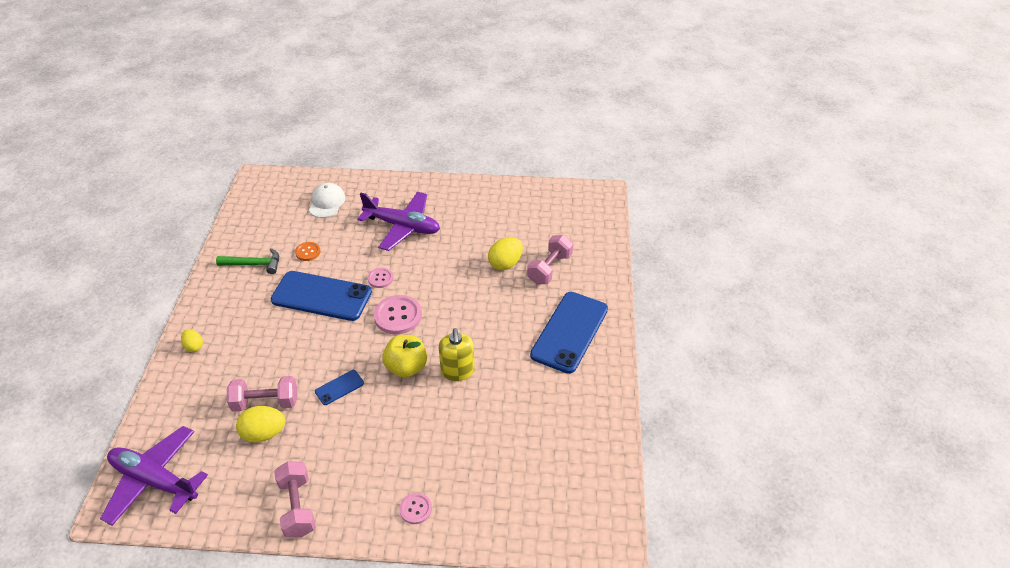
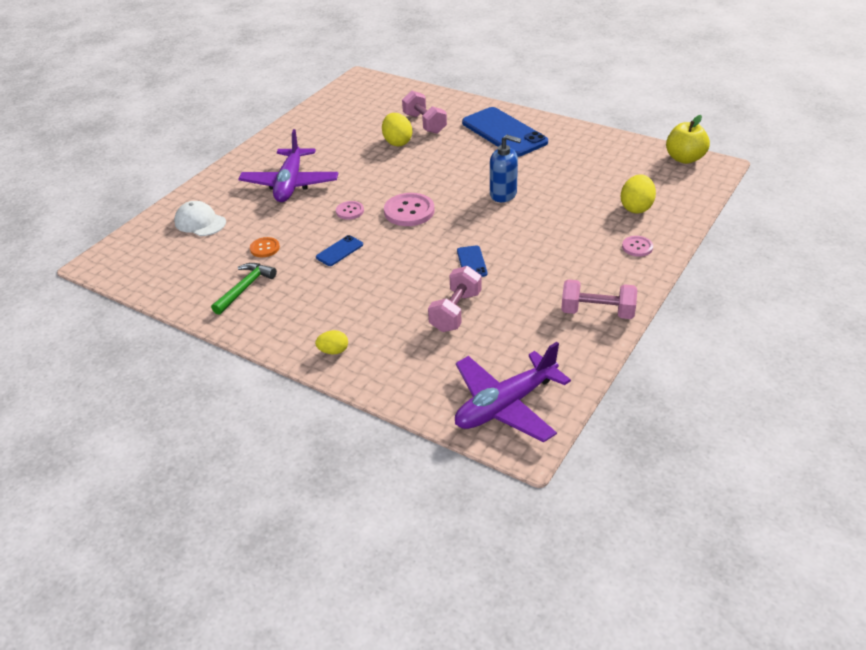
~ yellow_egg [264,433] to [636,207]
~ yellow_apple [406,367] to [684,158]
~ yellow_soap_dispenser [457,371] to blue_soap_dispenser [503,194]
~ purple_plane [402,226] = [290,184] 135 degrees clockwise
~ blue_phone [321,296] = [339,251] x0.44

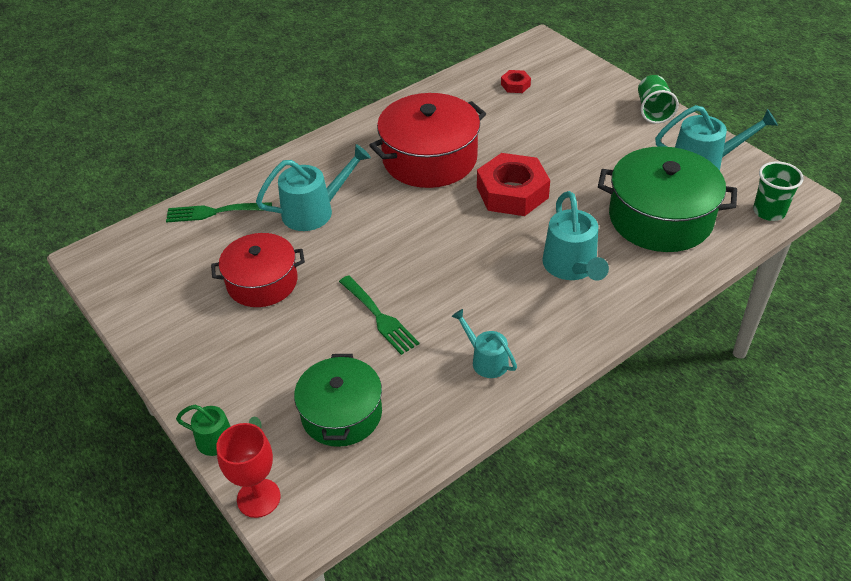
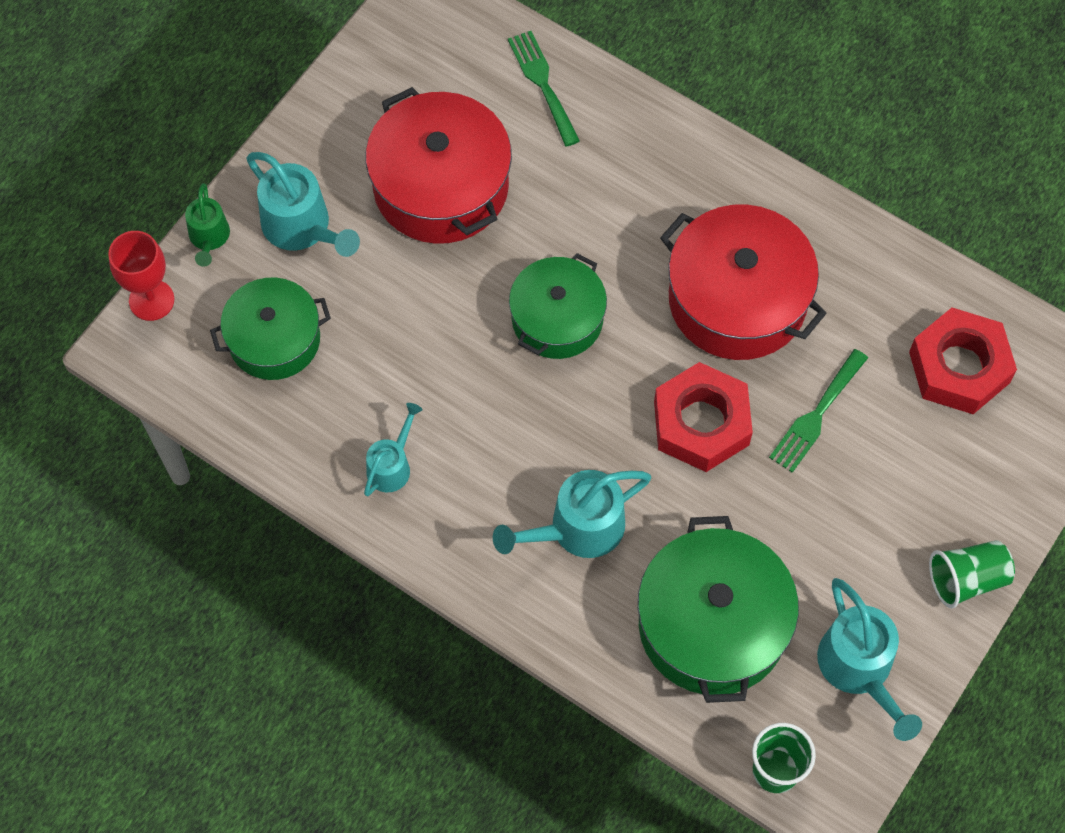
+ green_pot [557,319]
~ turquoise_watering_can [315,211] to [303,228]
~ green_fork [379,317] to [816,415]
~ red_pot [262,282] = [441,186] x1.52
~ red_nut [515,85] = [959,367] x2.16

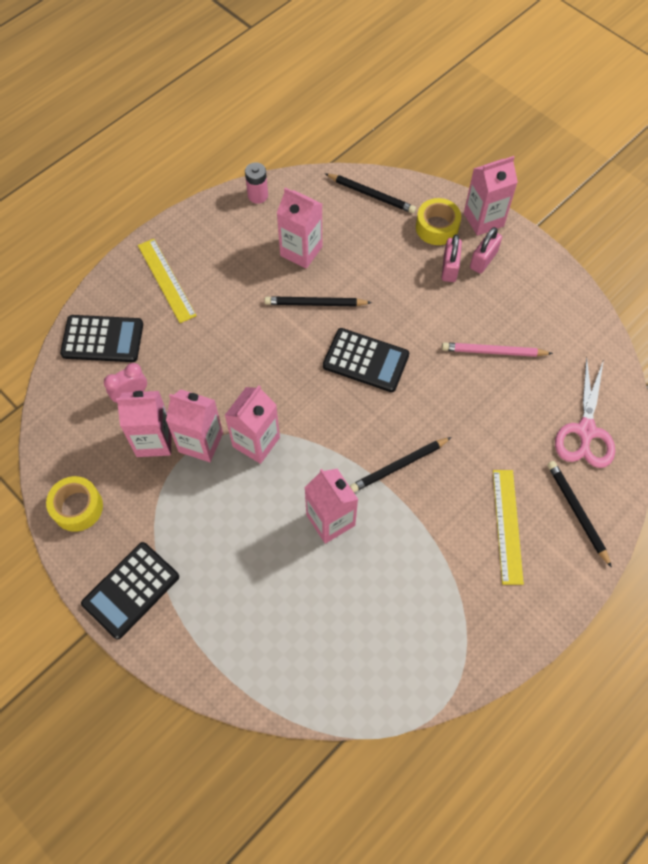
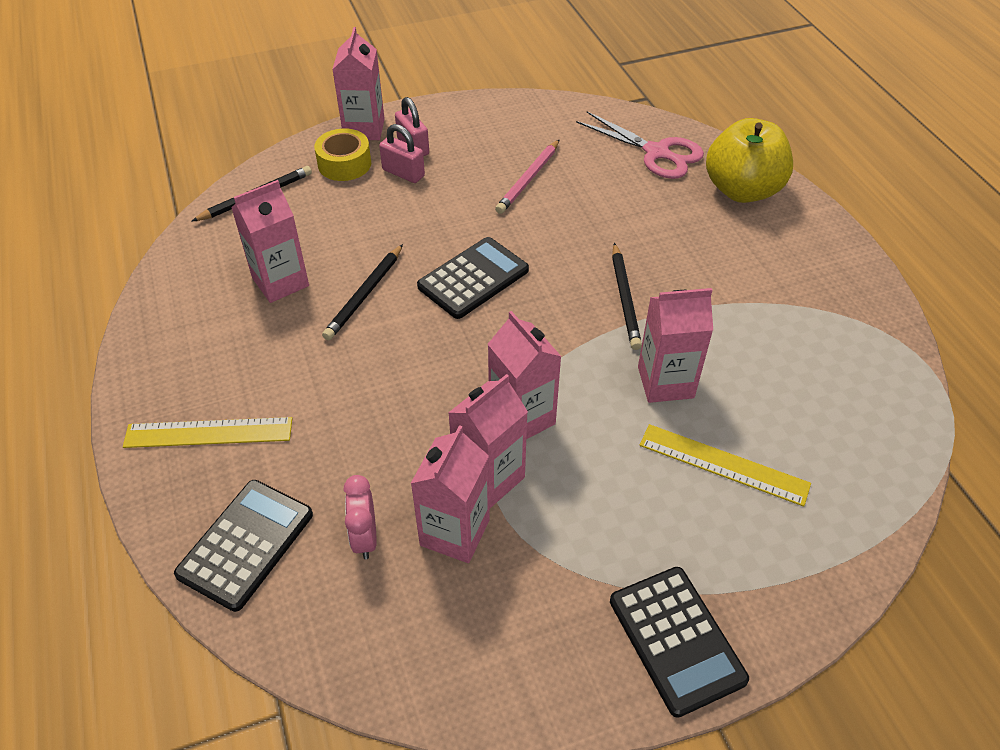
- yellow_tape [77,507]
- pink_battery [258,195]
~ yellow_ruler [507,526] to [723,465]
~ black_pencil [577,512] to yellow_apple [742,190]

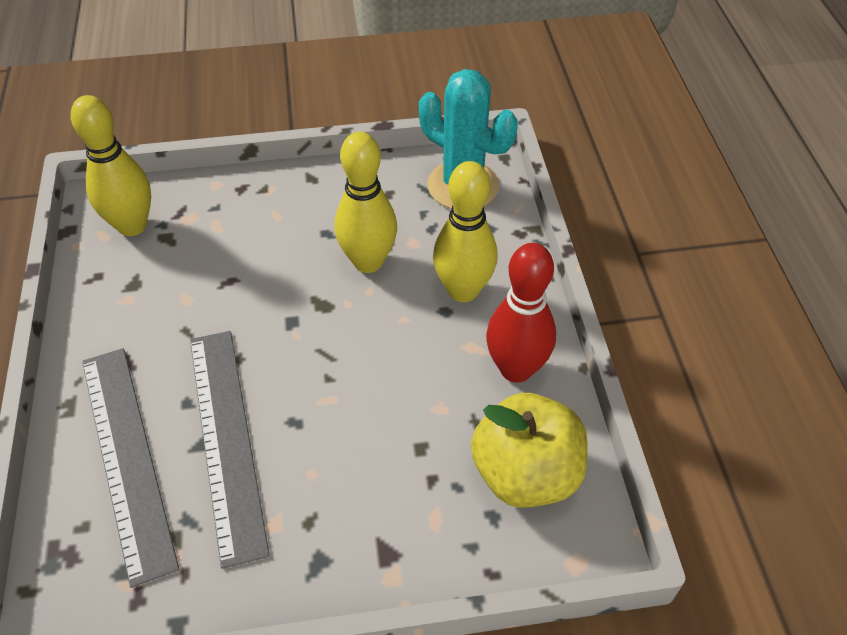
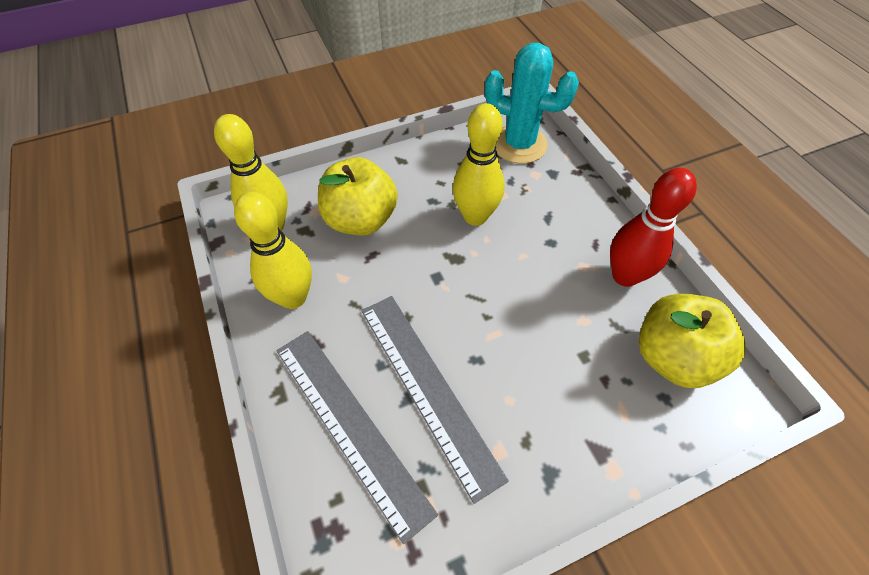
+ yellow_apple [361,220]
~ yellow_bowling_pin [463,290] to [293,297]

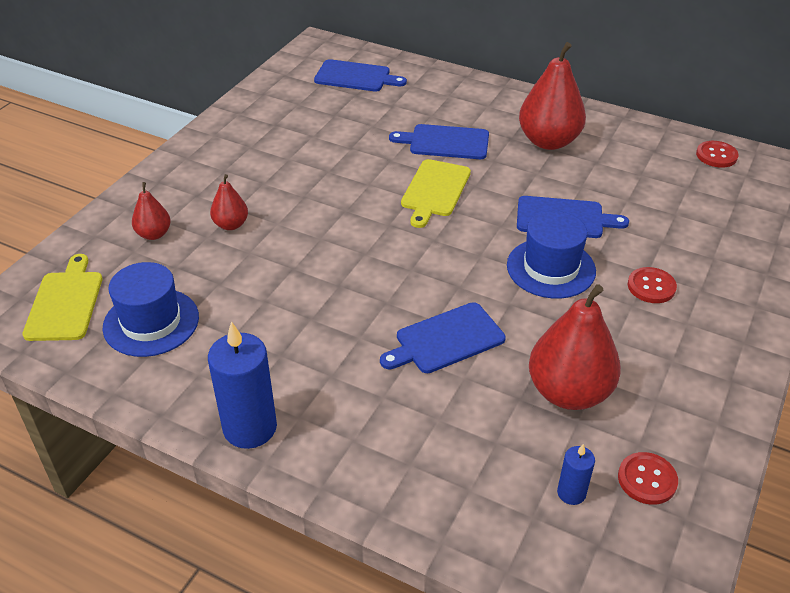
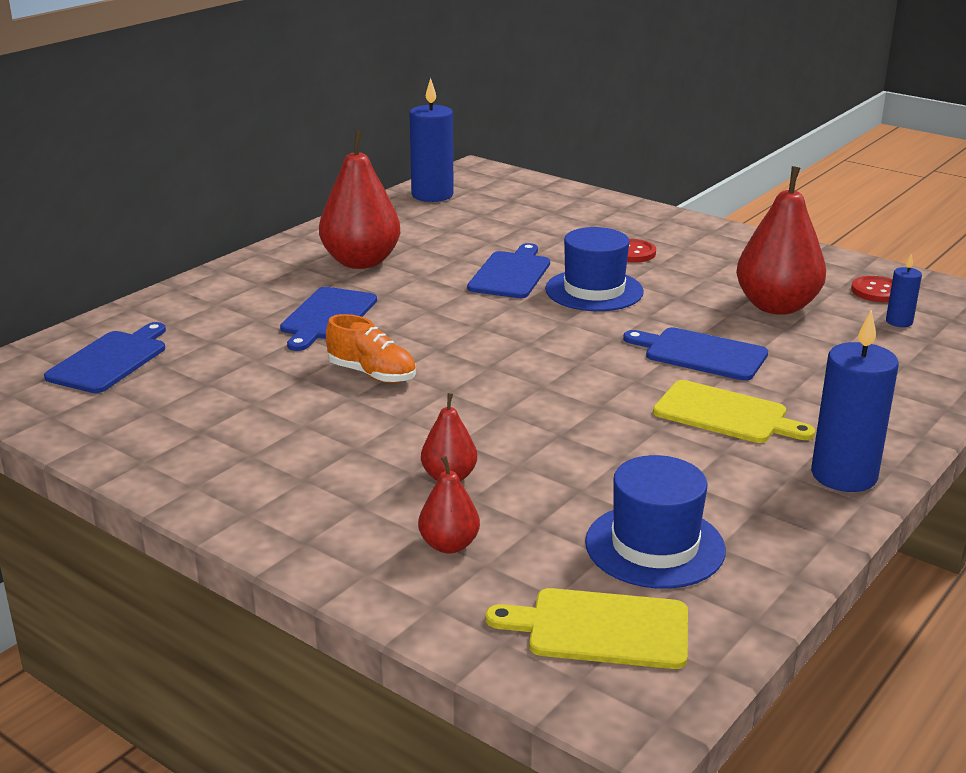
+ orange_shoe [372,374]
~ yellow_cutting_board [435,190] to [725,414]
~ red_button [716,155] to blue_candle [432,195]
~ blue_cutting_board [446,339] = [701,354] 135 degrees clockwise

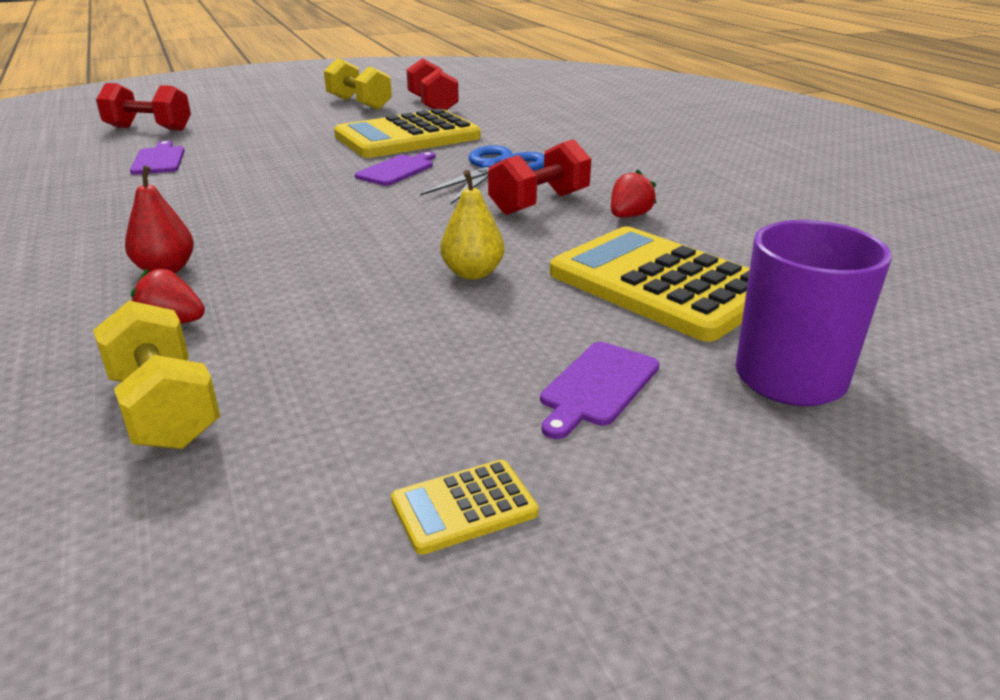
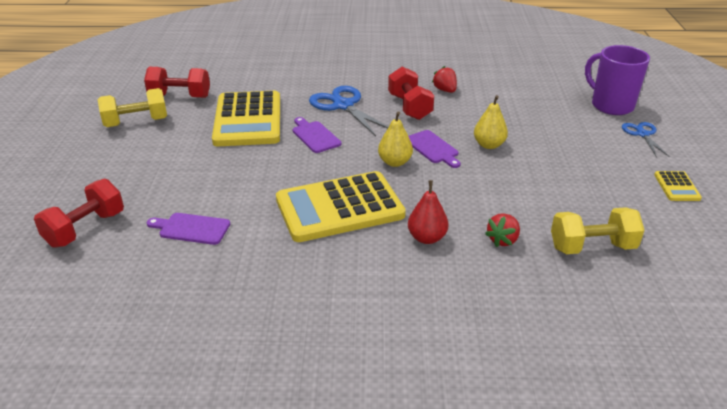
+ yellow_pear [395,162]
+ blue_scissors [642,134]
~ purple_cutting_board [597,387] to [433,148]
~ yellow_calculator [661,284] to [339,208]

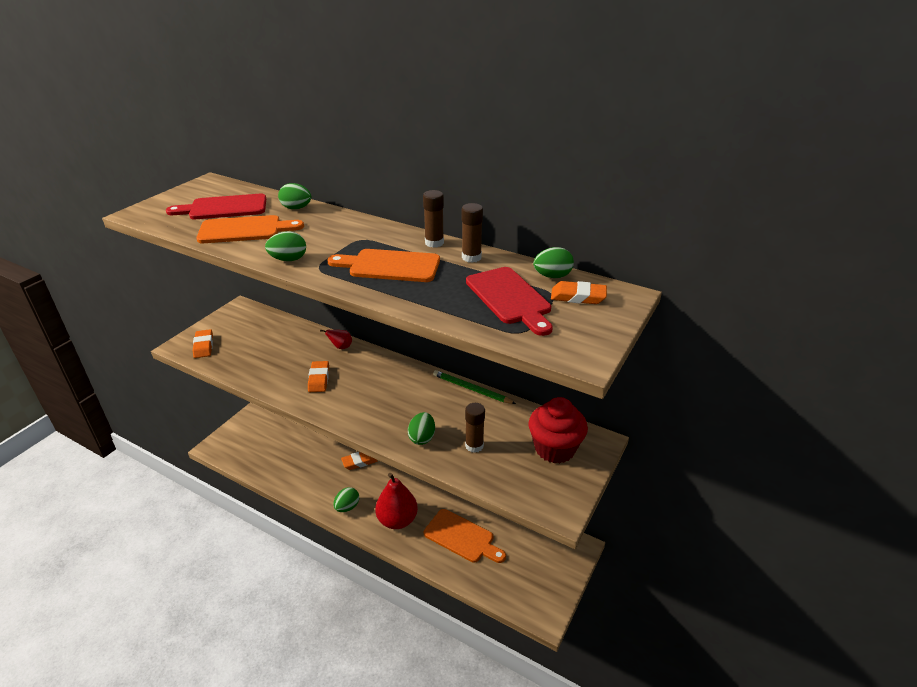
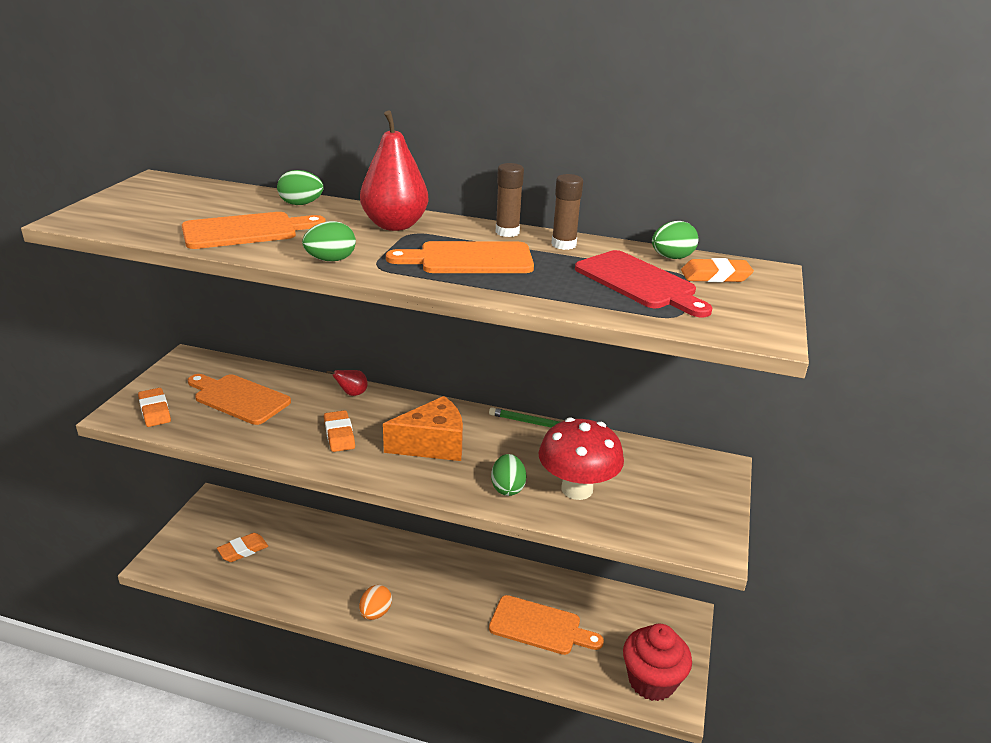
- red_cutting_board [224,208]
+ orange_cutting_board [239,398]
+ orange_cheese [432,445]
~ orange_eraser [359,462] to [243,550]
~ red_pear [397,520] to [394,225]
~ red_cupcake [554,449] to [651,681]
~ brown_glue_stick [474,446] to red_mushroom [577,489]
~ green_egg [347,507] to orange_egg [375,613]

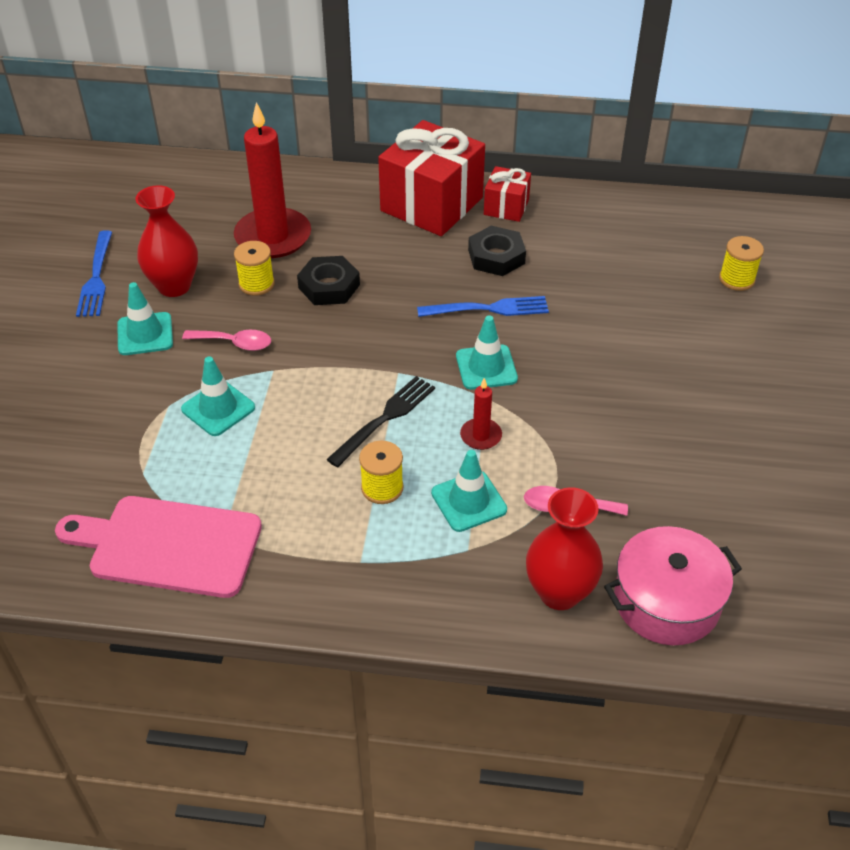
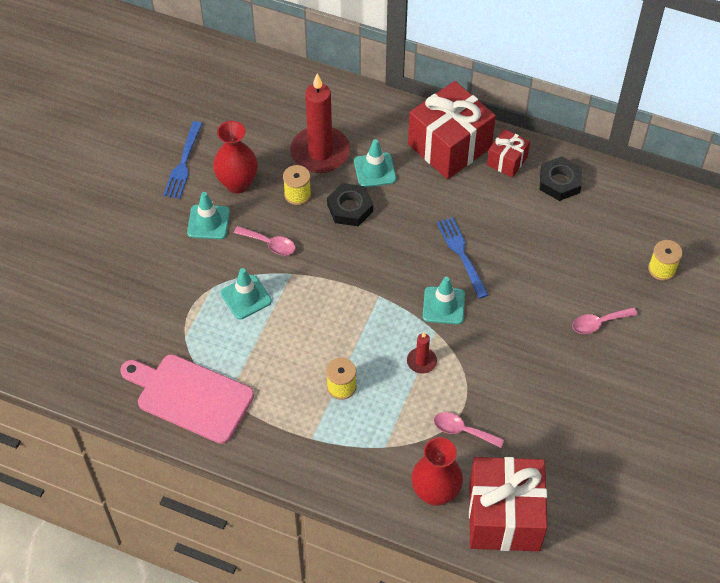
- black_fork [385,419]
+ pink_spoon [599,323]
~ turquoise_traffic_cone [469,501] to [375,170]
~ black_nut [496,257] to [559,182]
~ pink_pot [666,601] to red_gift [504,516]
~ blue_fork [488,309] = [461,254] 120 degrees counterclockwise

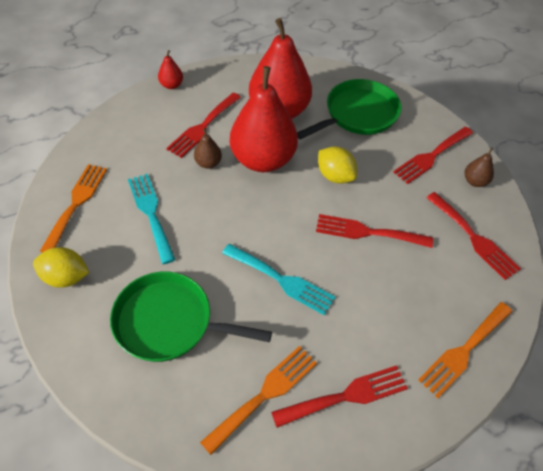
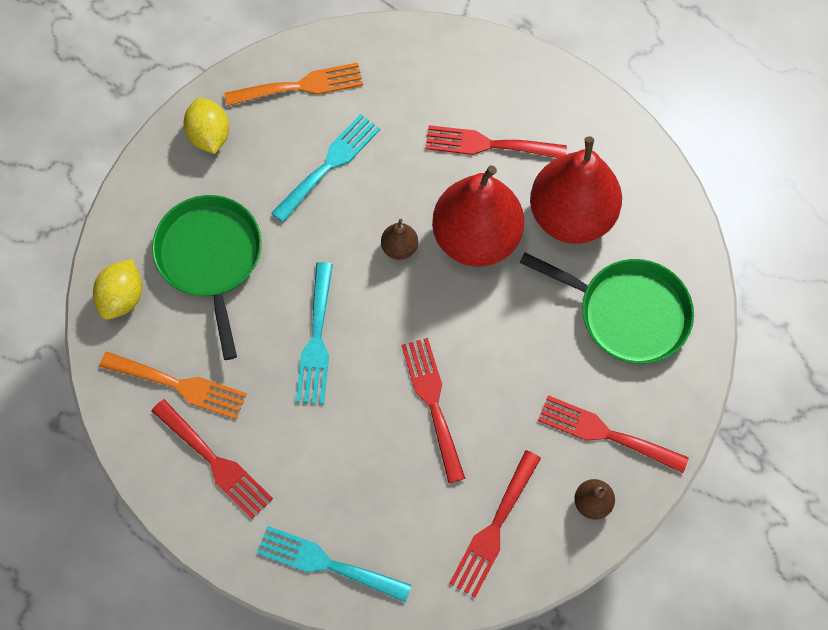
- red_pear [171,85]
~ brown_pear [208,163] to [399,248]
~ yellow_lemon [335,176] to [122,297]
~ orange_fork [464,351] to turquoise_fork [326,563]

